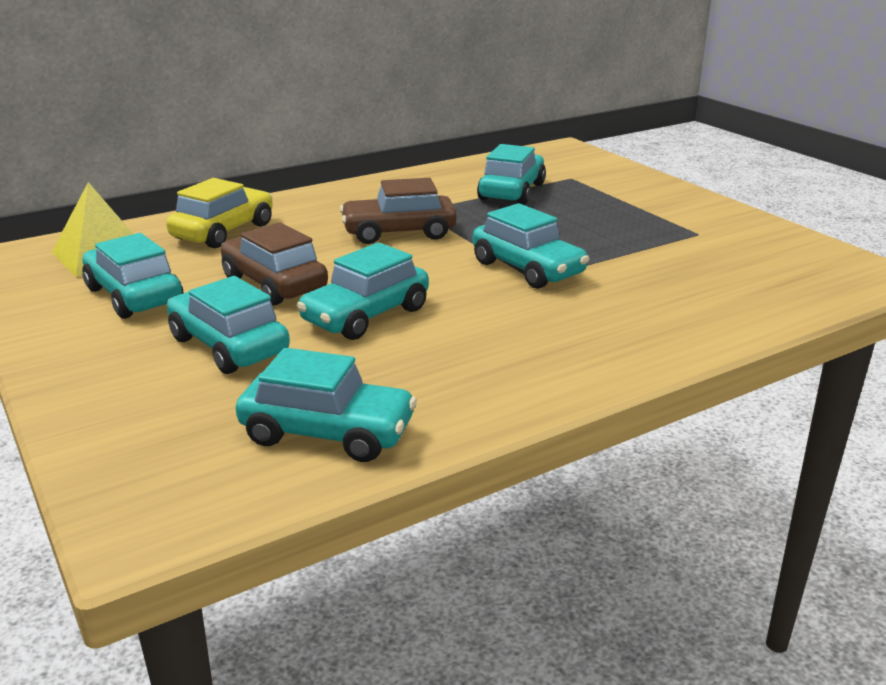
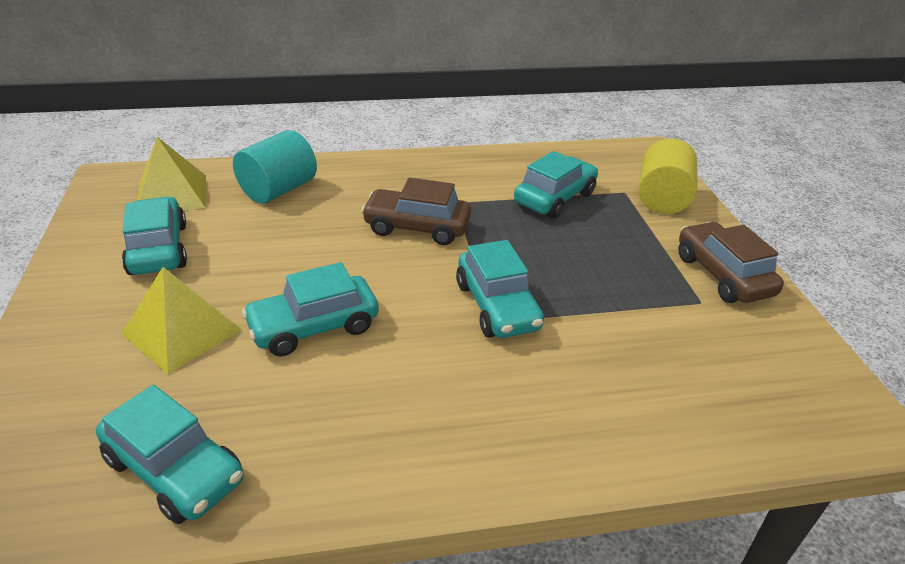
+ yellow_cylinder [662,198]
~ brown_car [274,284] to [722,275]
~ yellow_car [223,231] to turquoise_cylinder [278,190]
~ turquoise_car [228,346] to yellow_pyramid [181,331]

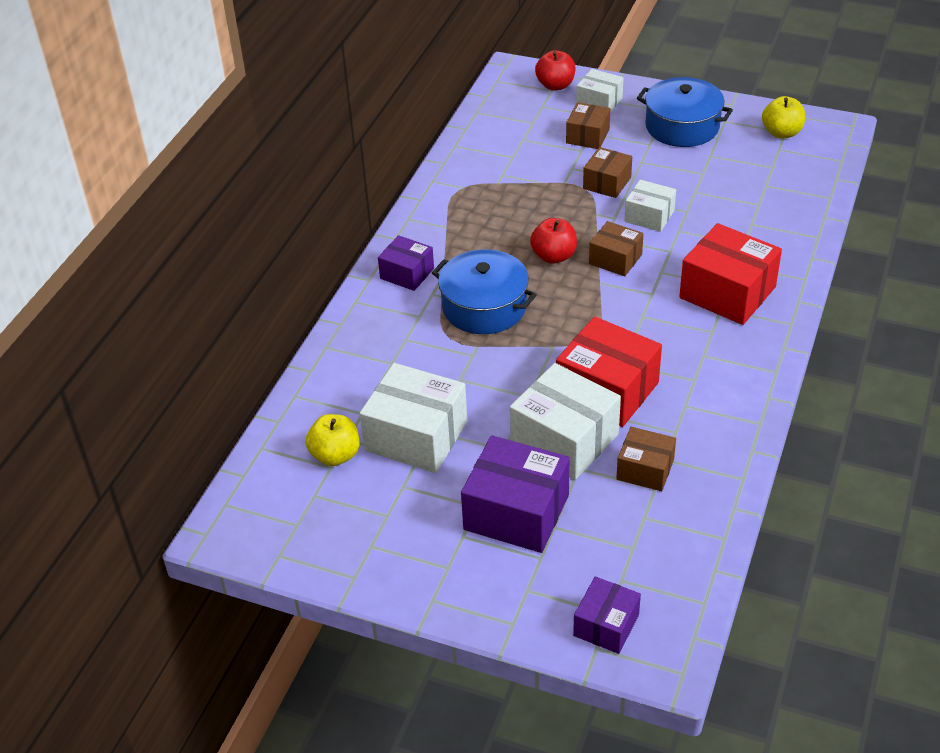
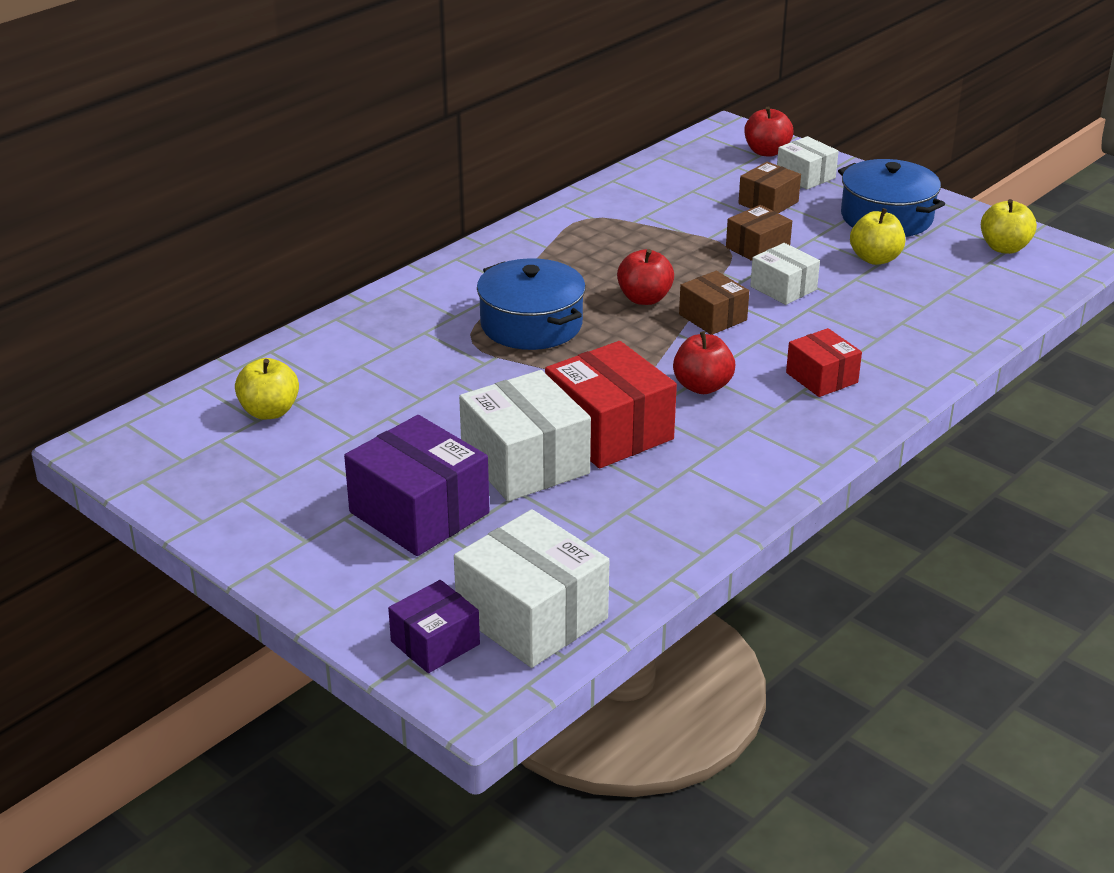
- purple_box [407,273]
- brown_box [645,469]
+ red_apple [702,386]
+ yellow_apple [875,259]
~ white_box [416,436] to [532,616]
~ red_box [727,292] = [822,377] x0.58

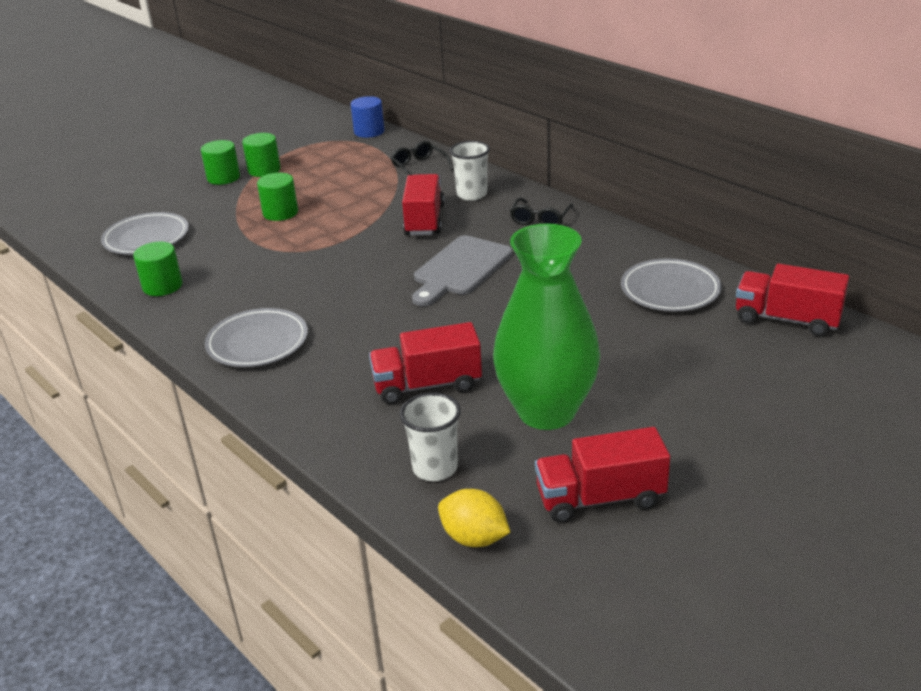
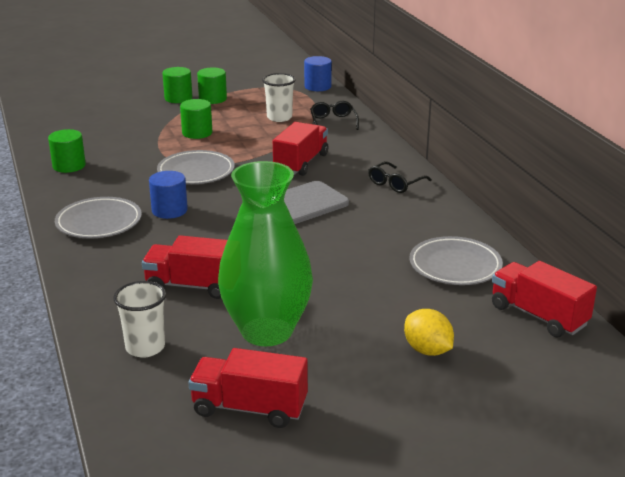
+ blue_cylinder [169,210]
~ grey_plate [146,238] to [196,172]
~ yellow_lemon [474,538] to [427,350]
~ white_cup [472,194] to [279,117]

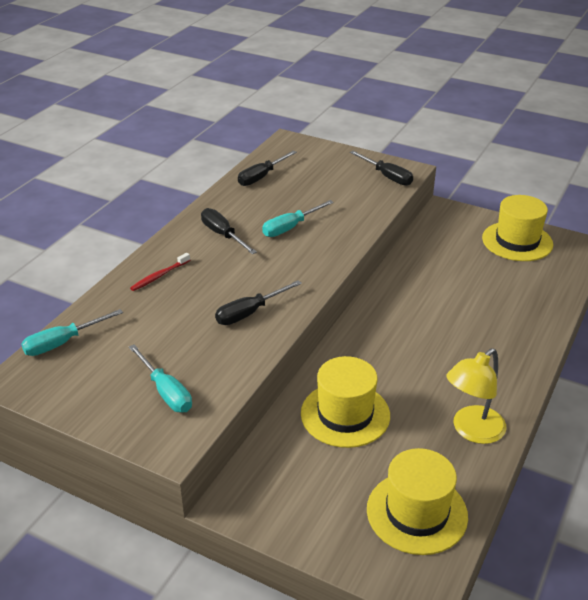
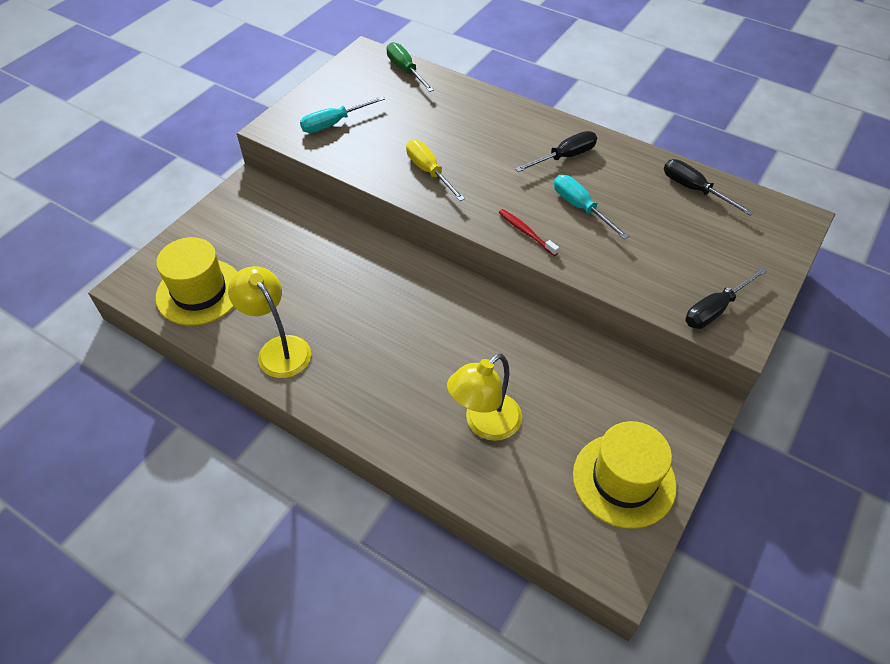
- yellow_hat [345,414]
+ yellow_lamp [484,424]
~ red_toothbrush [159,276] to [526,232]
~ turquoise_screwdriver [63,343] to green_screwdriver [405,70]
~ black_screwdriver [249,313] to yellow_screwdriver [429,172]

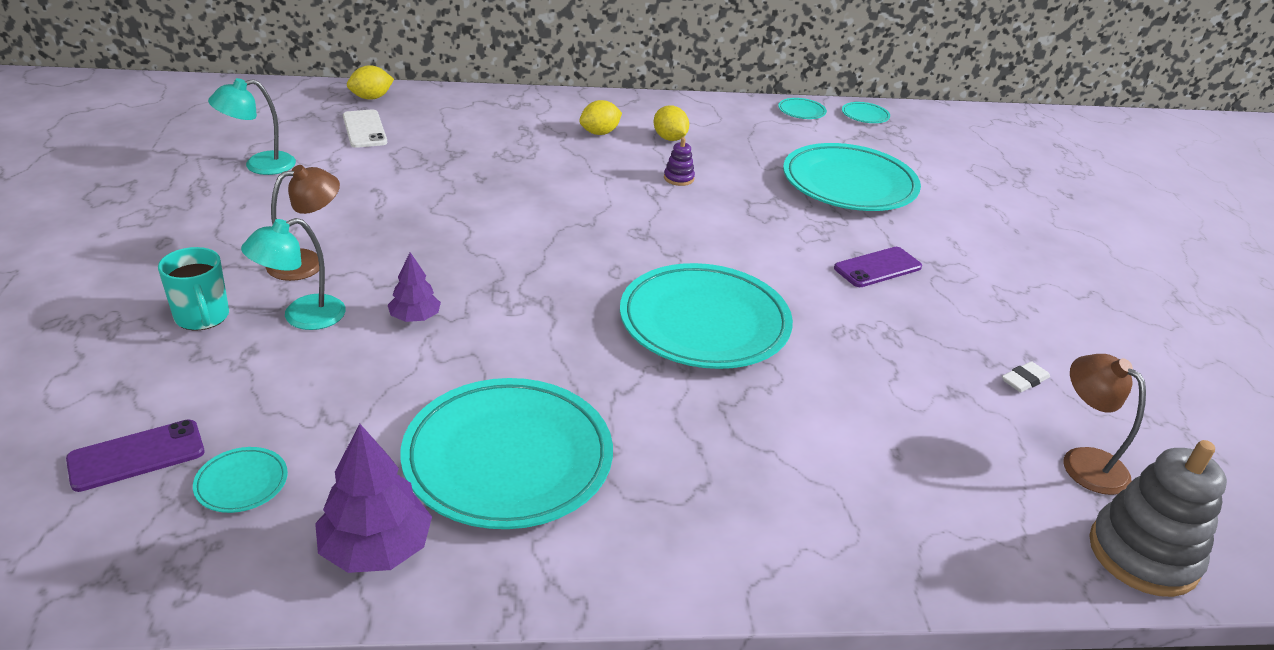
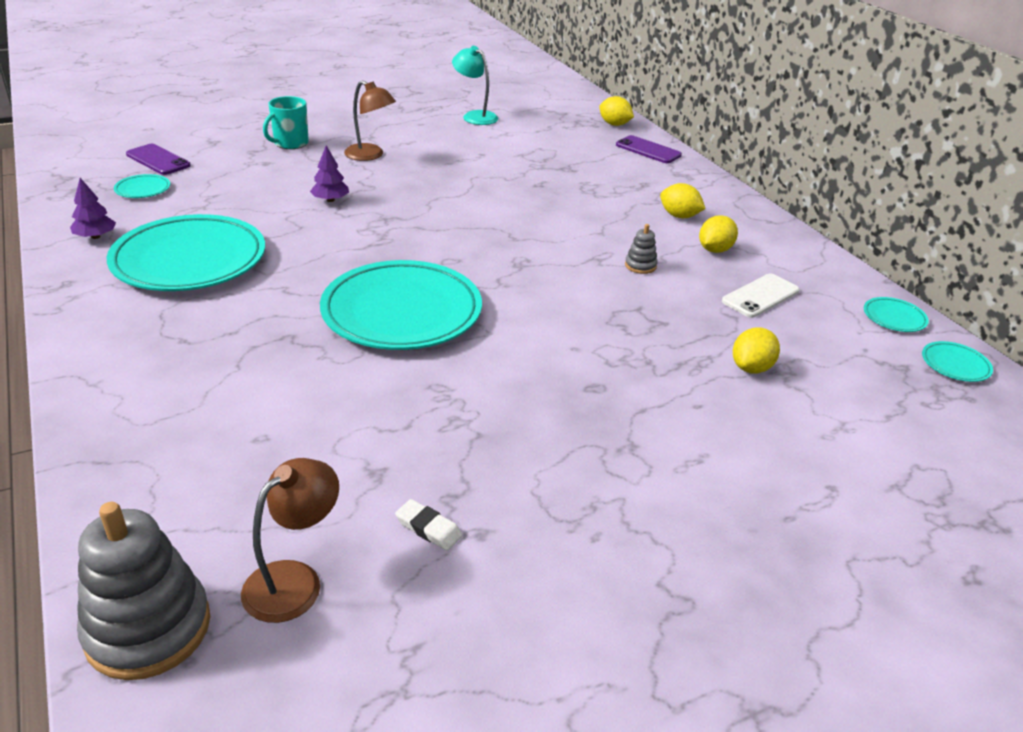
- turquoise_lamp [302,317]
~ white_phone [364,129] to [760,296]
~ purple_phone [877,267] to [648,150]
~ turquoise_plate [849,184] to yellow_lemon [751,368]
~ purple_stacking_toy [678,178] to grey_stacking_toy [640,266]
~ purple_tree [376,548] = [95,236] x0.61

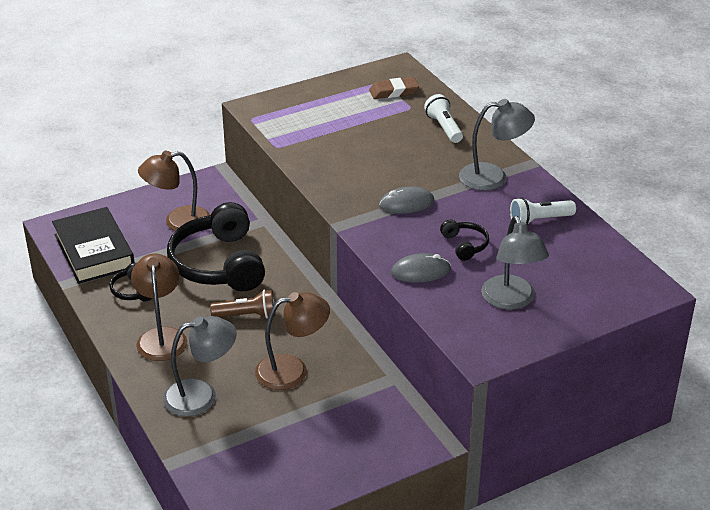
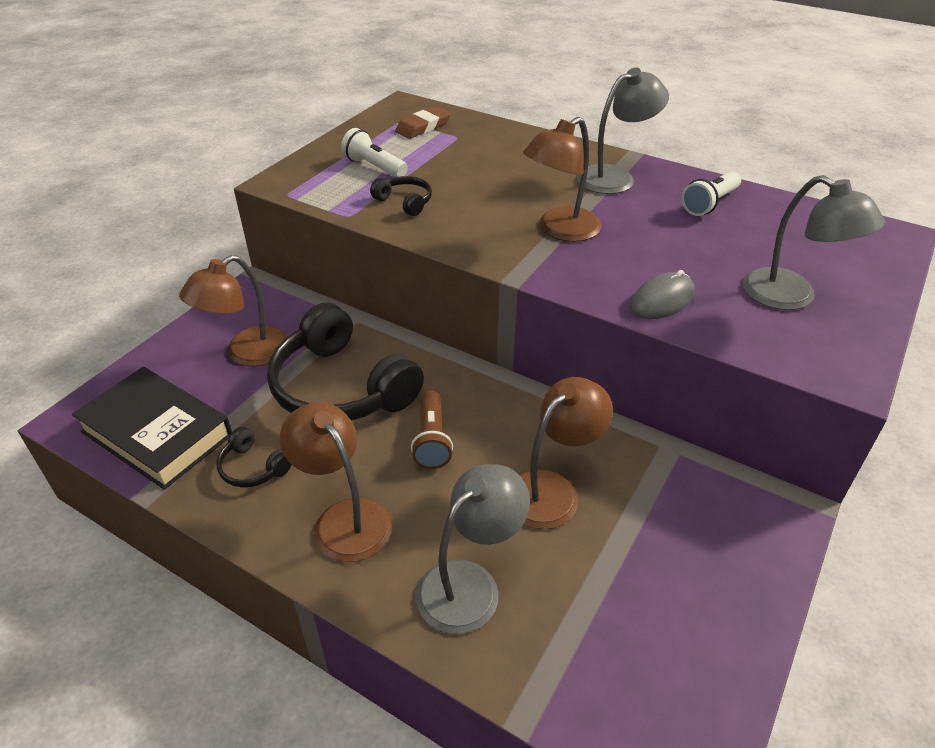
~ white_flashlight [444,128] to [374,167]
~ black_headphones [464,245] to [404,202]
~ grey_mouse [406,203] to brown_lamp [560,230]
~ brown_flashlight [246,315] = [432,440] 120 degrees clockwise

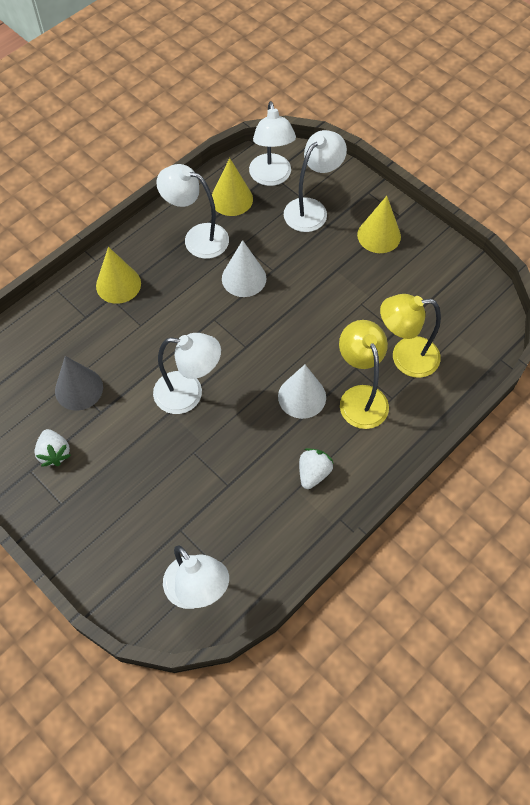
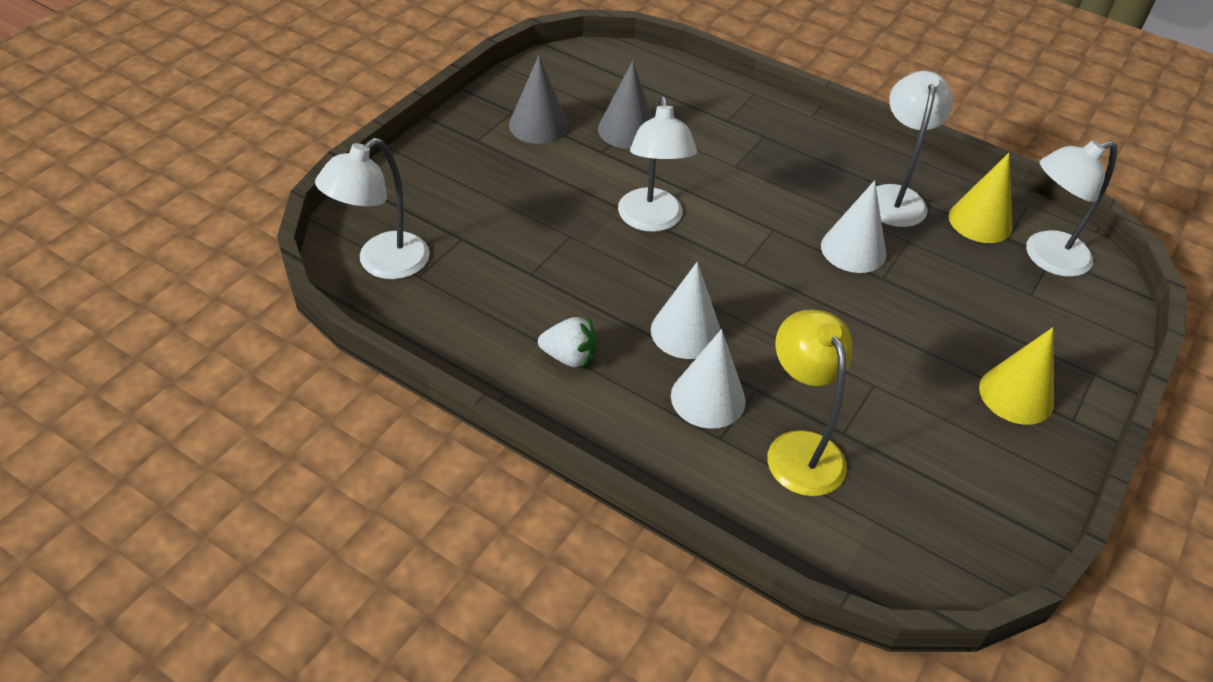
- yellow_cone [118,284]
- white_lamp [311,209]
~ white_strawberry [54,453] to grey_cone [538,125]
~ yellow_lamp [360,397] to white_cone [708,398]

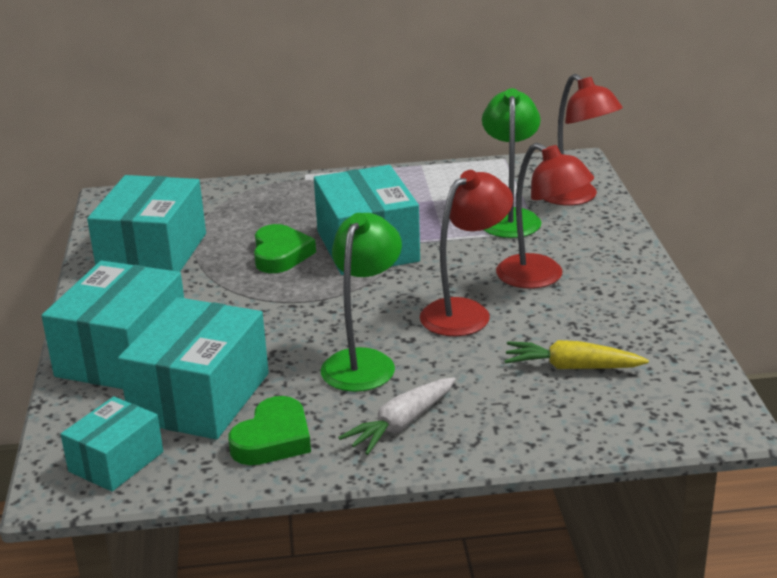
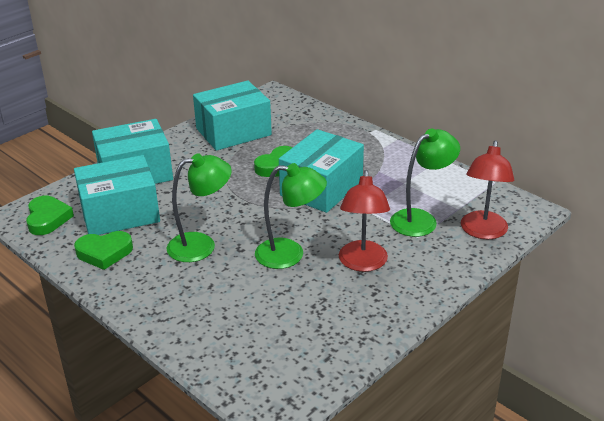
- white_carrot [401,424]
- yellow_carrot [572,367]
~ turquoise_box [116,461] to green_heart [47,219]
~ red_lamp [465,312] to green_lamp [290,254]

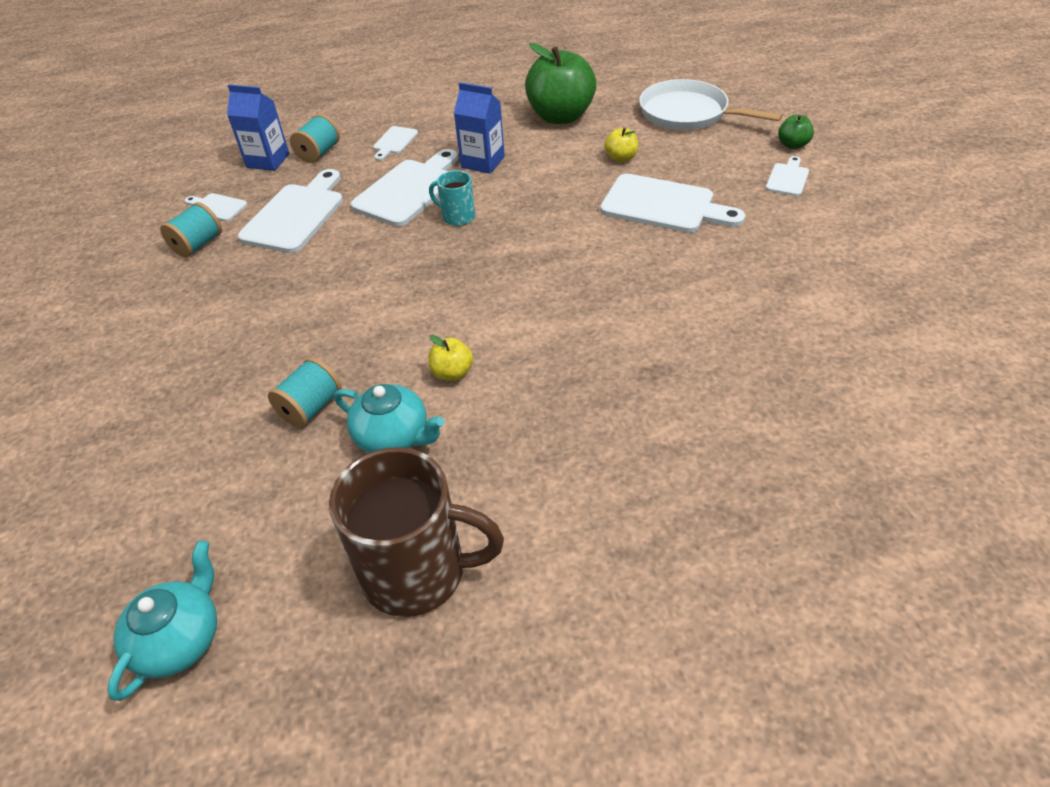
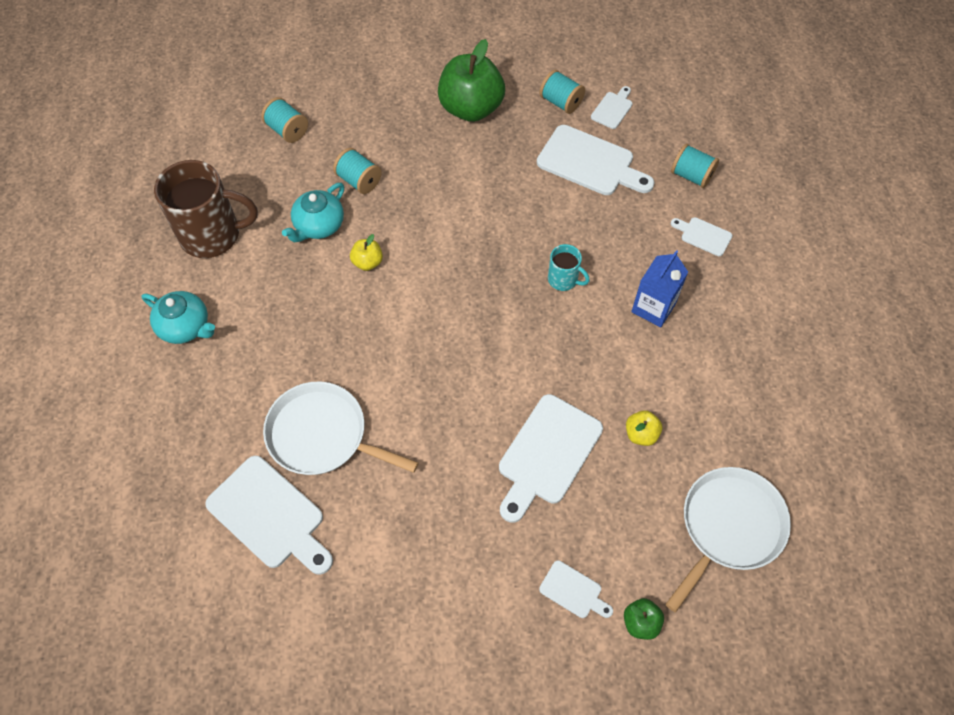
- blue_carton [268,161]
+ turquoise_spool [287,130]
+ white_pan [322,435]
~ turquoise_teapot [180,639] to [186,327]
~ white_cutting_board [408,190] to [270,515]
~ green_apple [561,117] to [471,108]
~ brown_mug [418,572] = [212,235] 105 degrees counterclockwise
~ turquoise_mug [457,216] = [563,279] 90 degrees clockwise

